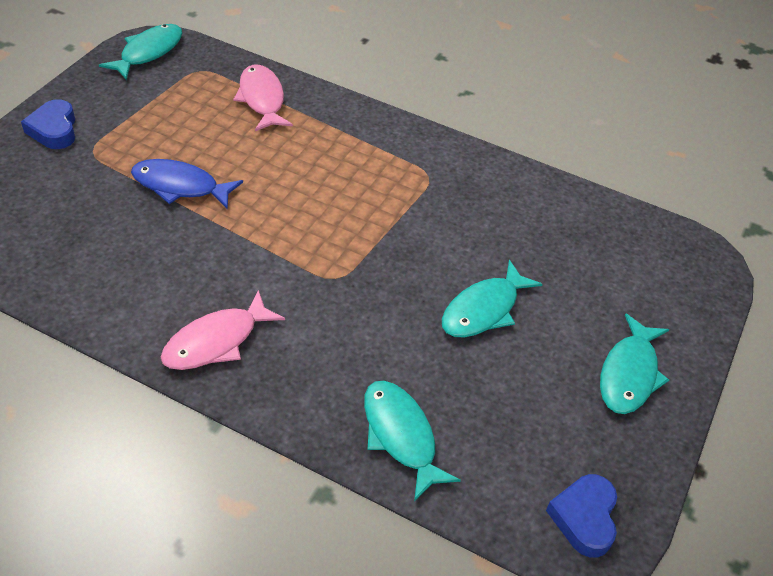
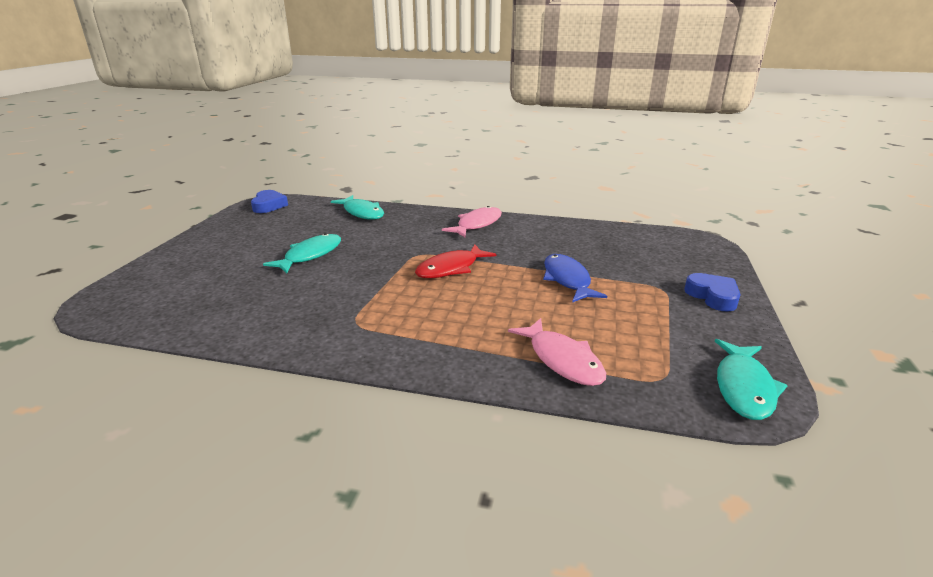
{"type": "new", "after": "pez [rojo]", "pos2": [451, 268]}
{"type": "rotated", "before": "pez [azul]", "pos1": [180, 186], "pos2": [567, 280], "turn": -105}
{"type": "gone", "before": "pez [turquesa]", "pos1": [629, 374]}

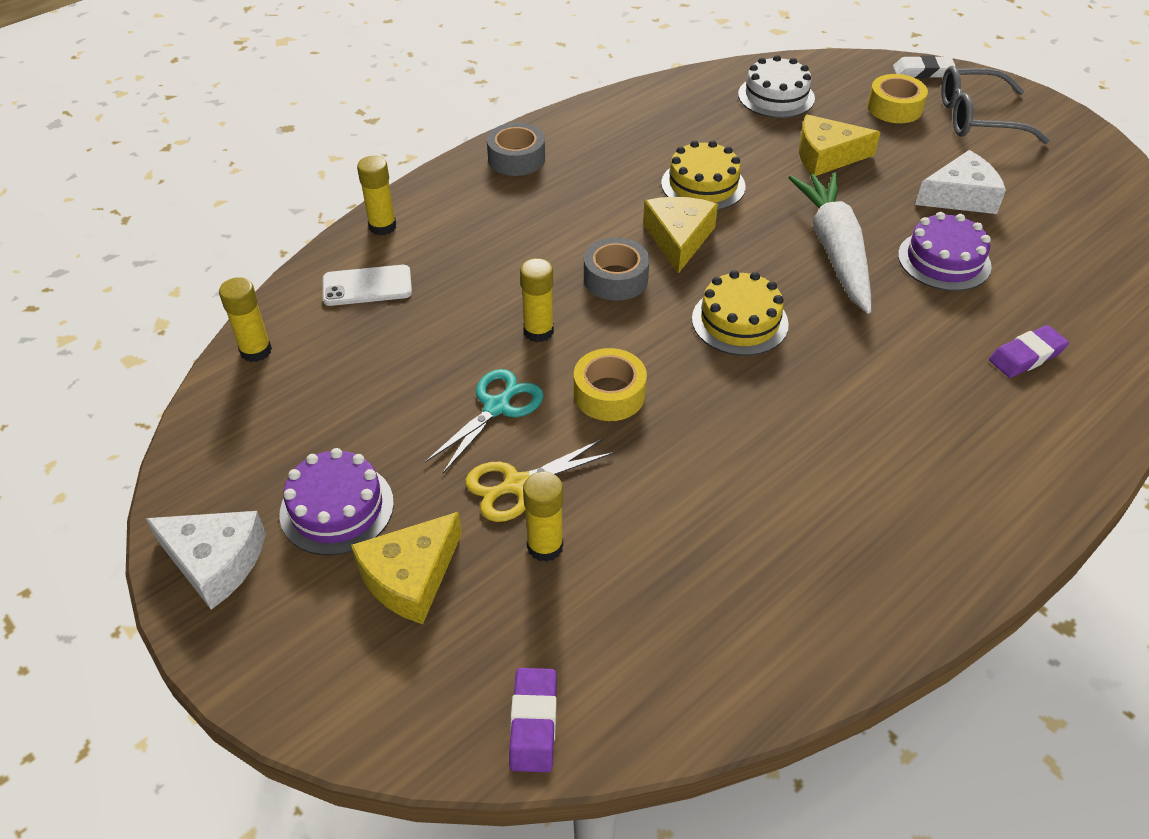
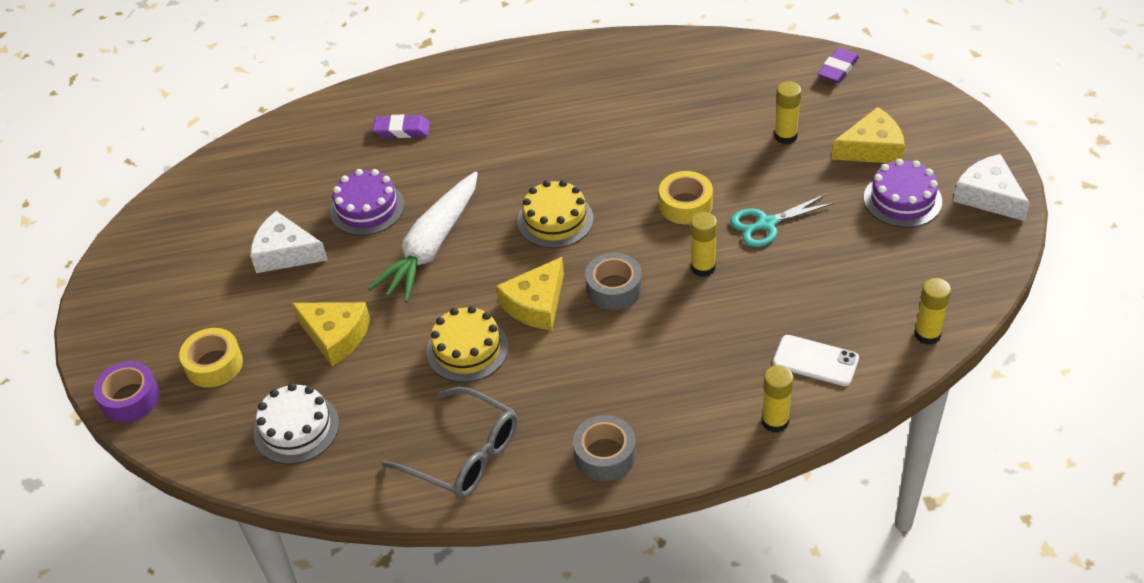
{"type": "swapped", "before": "goma de borrar [blanco]", "after": "cinta adhesiva [morado]", "pos1": [922, 72], "pos2": [130, 398]}
{"type": "shifted", "before": "gafas [gris]", "pos1": [977, 118], "pos2": [464, 455]}
{"type": "gone", "before": "tijeras [amarillo]", "pos1": [517, 485]}

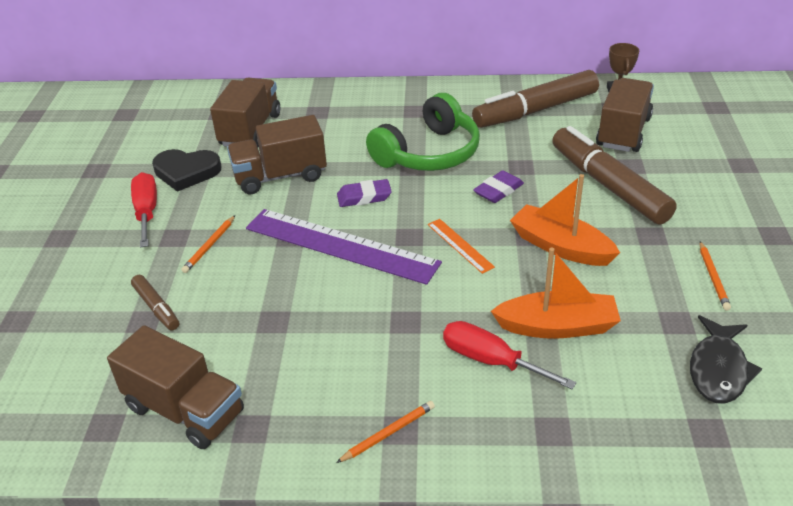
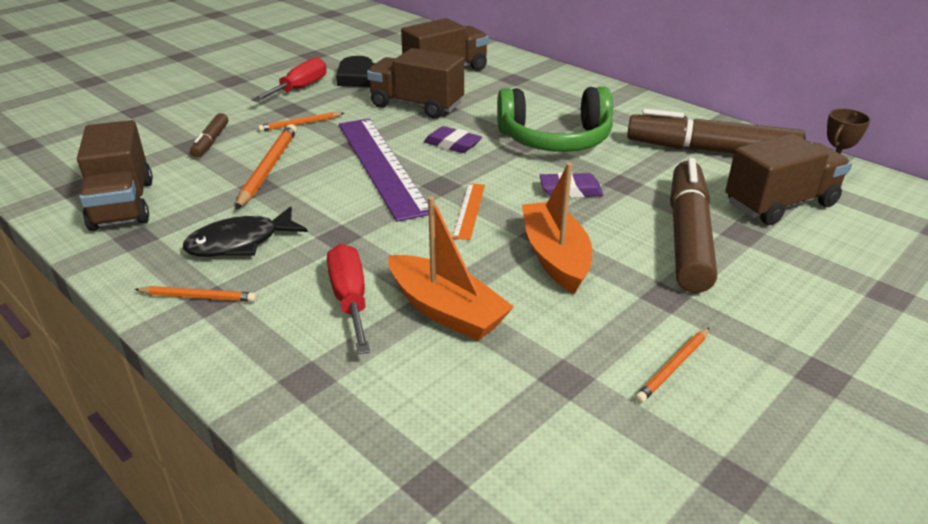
{"type": "shifted", "before": "pez [negro]", "pos1": [718, 369], "pos2": [240, 243]}
{"type": "new", "after": "lápiz [naranja]", "pos2": [268, 168]}

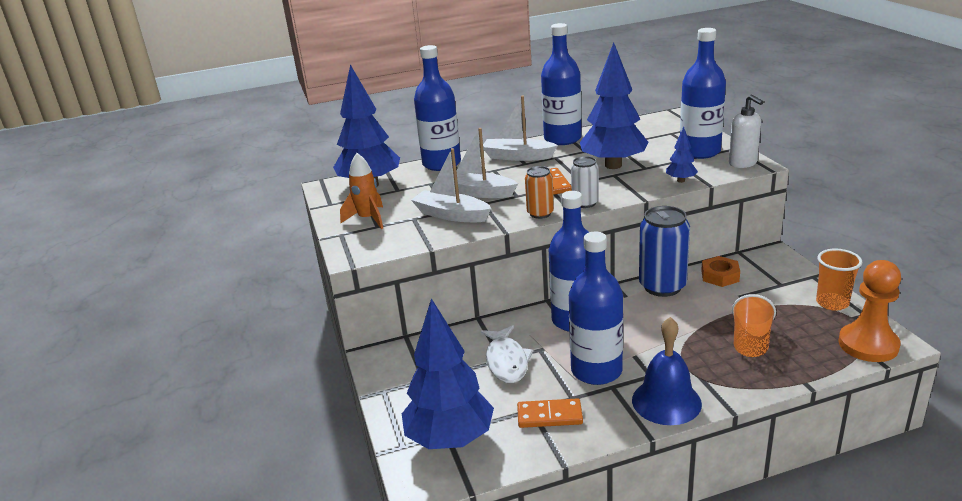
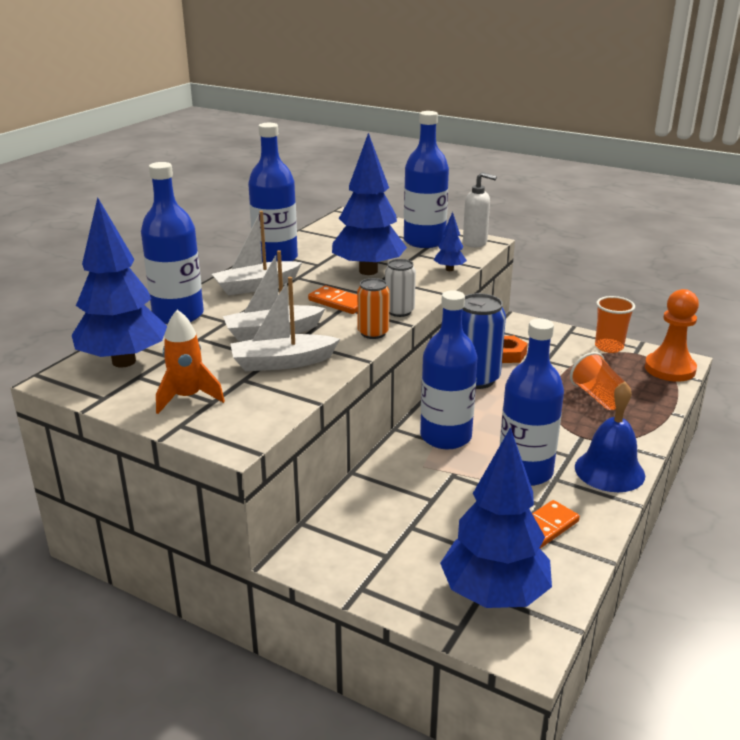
{"type": "gone", "before": "pez [blanco]", "pos1": [506, 361]}

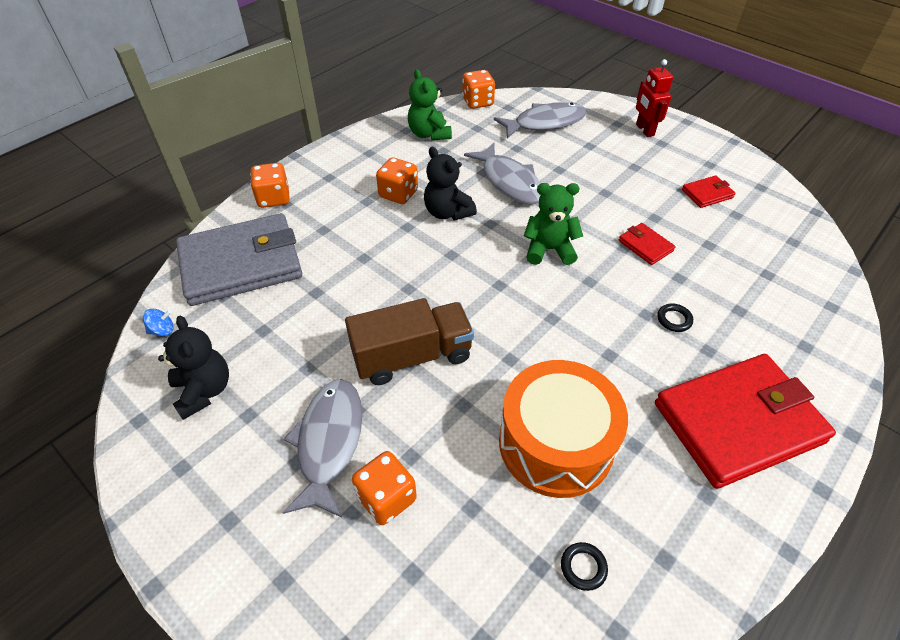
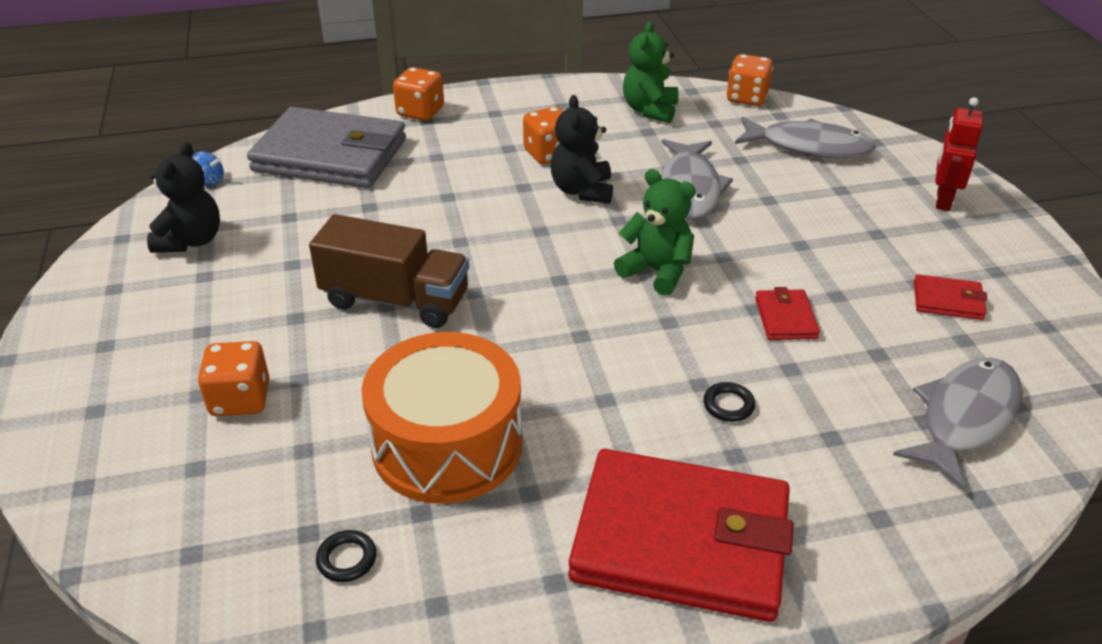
{"type": "shifted", "before": "pez [gris]", "pos1": [329, 442], "pos2": [964, 418]}

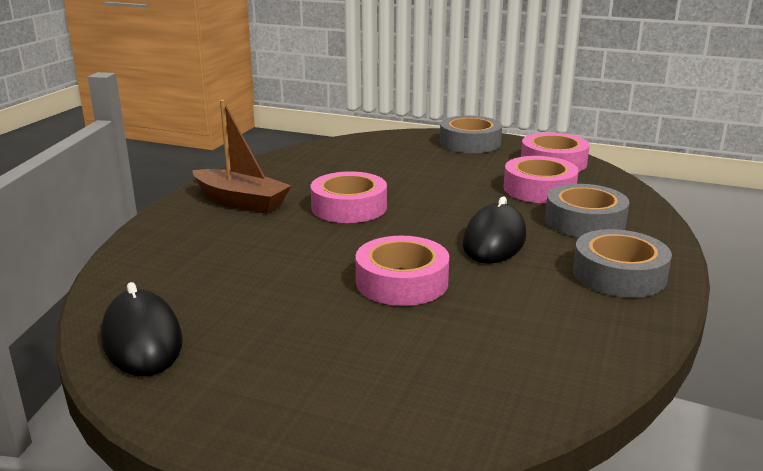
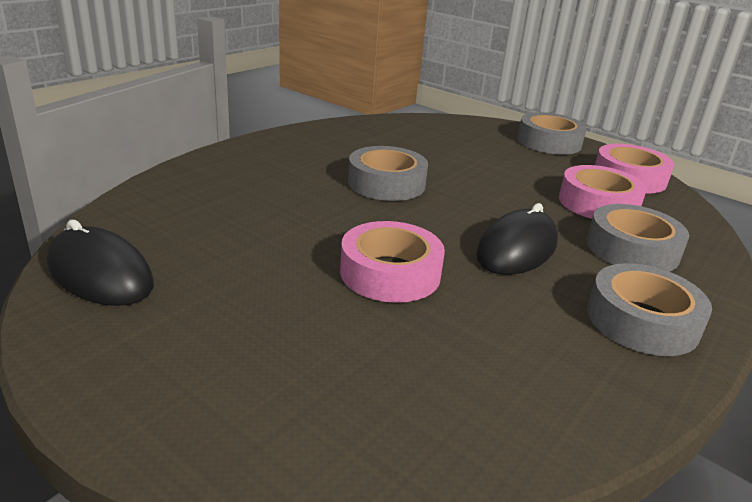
{"type": "rotated", "before": "ratón [negro]", "pos1": [142, 339], "pos2": [100, 274], "turn": -45}
{"type": "repainted", "before": "cinta adhesiva [rosa]", "after": "cinta adhesiva [gris]", "pos1": [349, 207], "pos2": [386, 183]}
{"type": "gone", "before": "barco [marrón]", "pos1": [241, 202]}

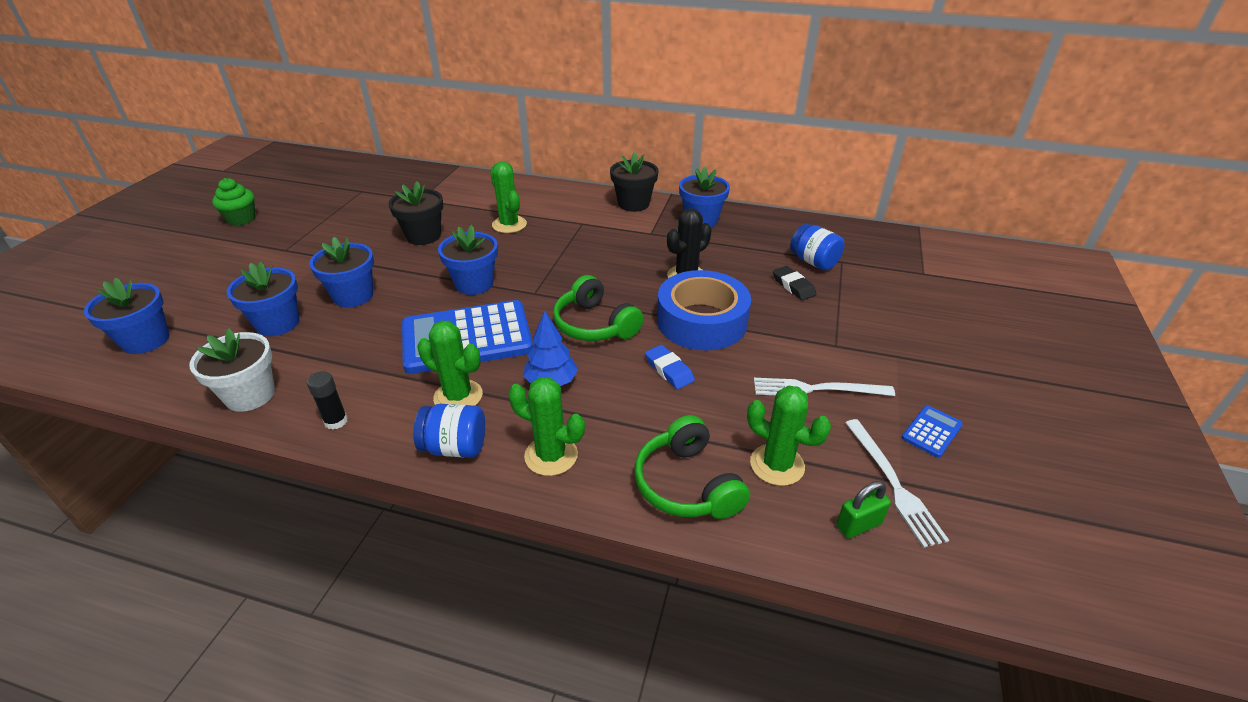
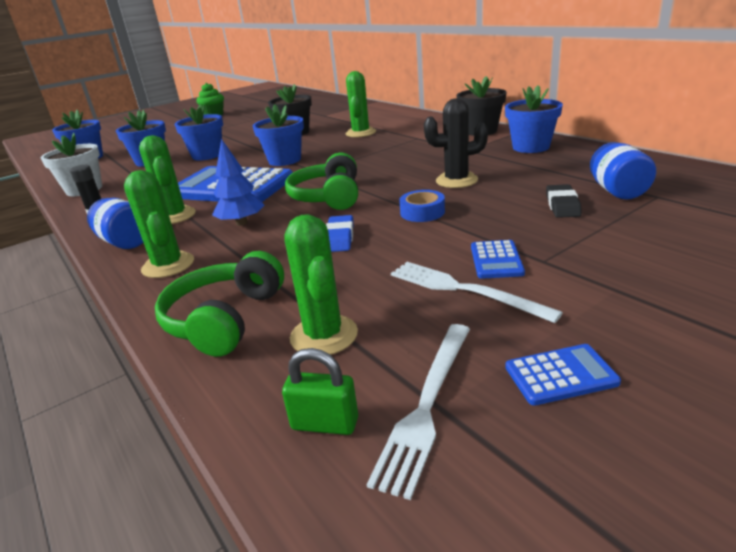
{"type": "scaled", "before": "cinta adhesiva [azul]", "pos1": [701, 321], "pos2": [422, 212], "scale": 0.44}
{"type": "new", "after": "calculadora [azul]", "pos2": [496, 260]}

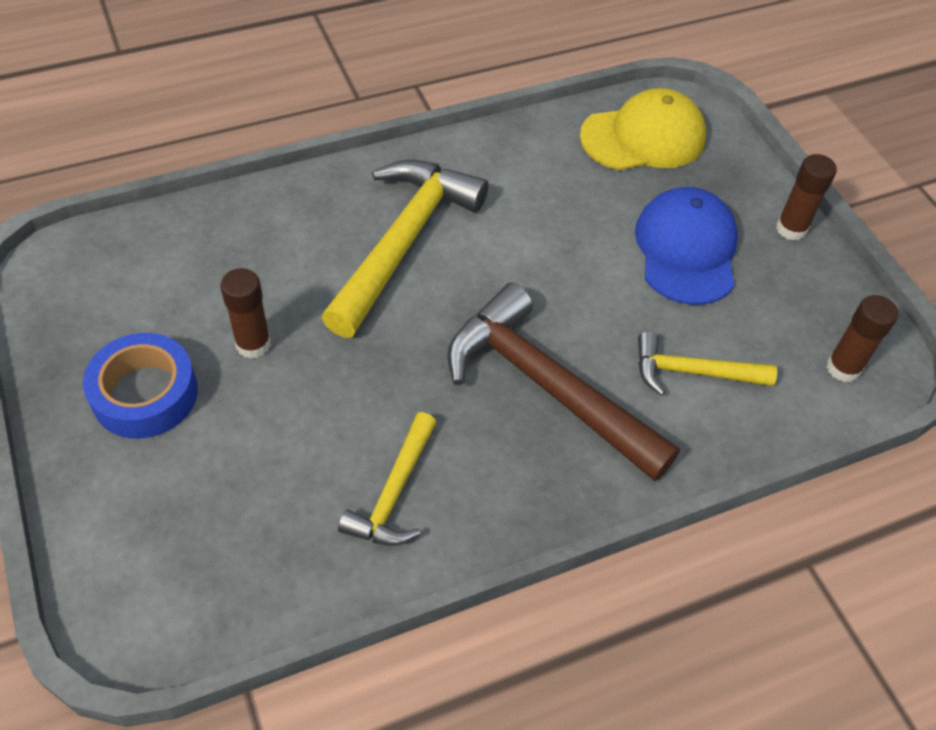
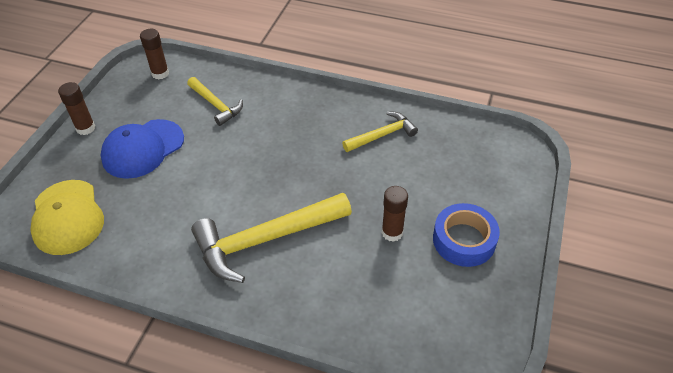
{"type": "rotated", "before": "gorra [amarillo]", "pos1": [643, 137], "pos2": [67, 217], "turn": -135}
{"type": "gone", "before": "martillo [marrón]", "pos1": [547, 386]}

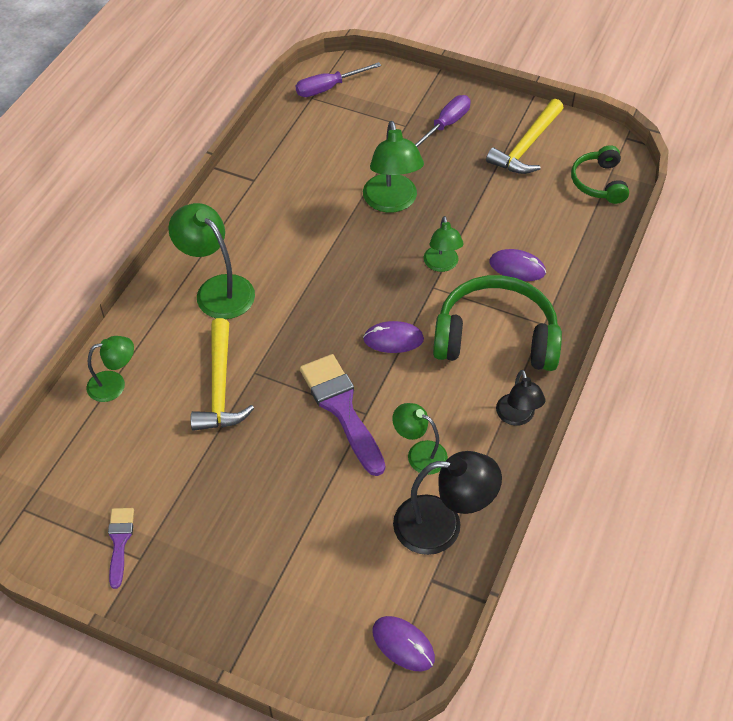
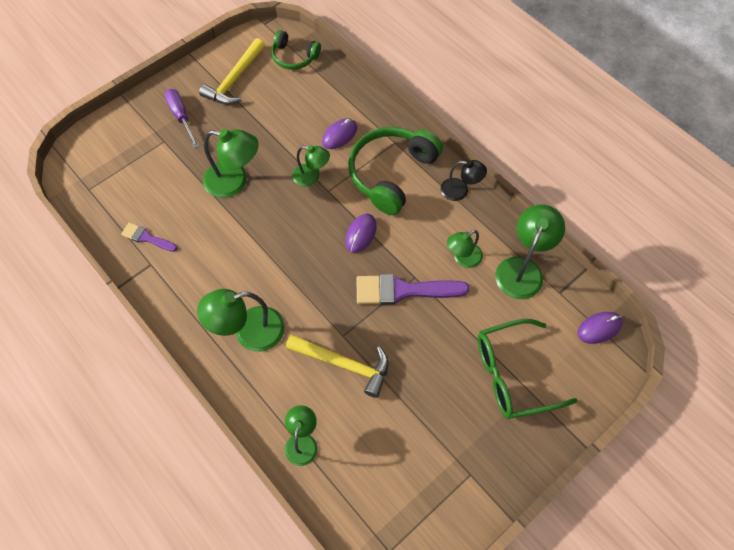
{"type": "shifted", "before": "pincel [morado]", "pos1": [119, 542], "pos2": [146, 238]}
{"type": "rotated", "before": "martillo [amarillo]", "pos1": [526, 146], "pos2": [234, 80], "turn": 60}
{"type": "new", "after": "gafas [verde]", "pos2": [512, 375]}
{"type": "repainted", "before": "lámpara [negro]", "after": "lámpara [verde]", "pos1": [442, 525], "pos2": [522, 269]}
{"type": "gone", "before": "destornillador [morado]", "pos1": [328, 88]}

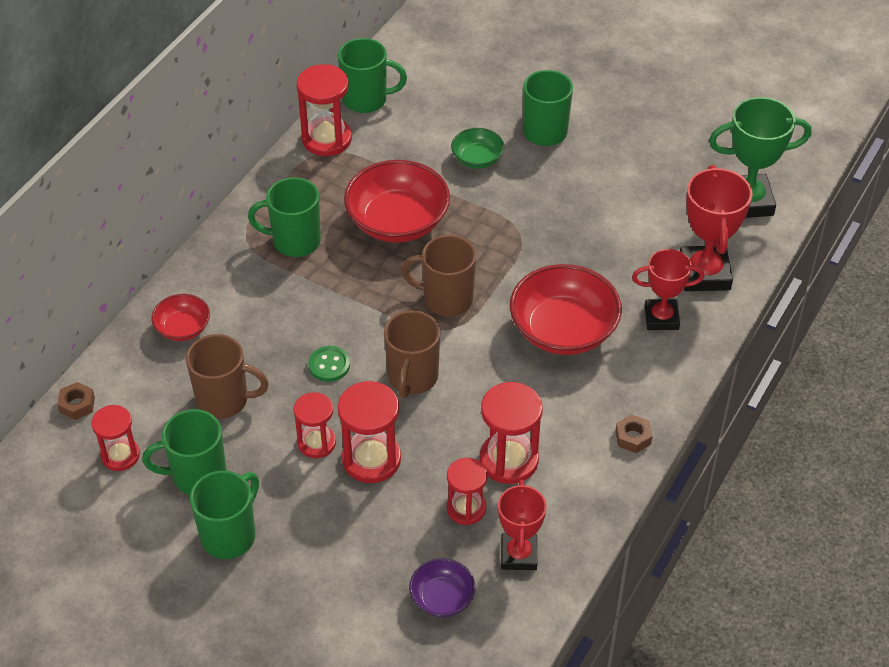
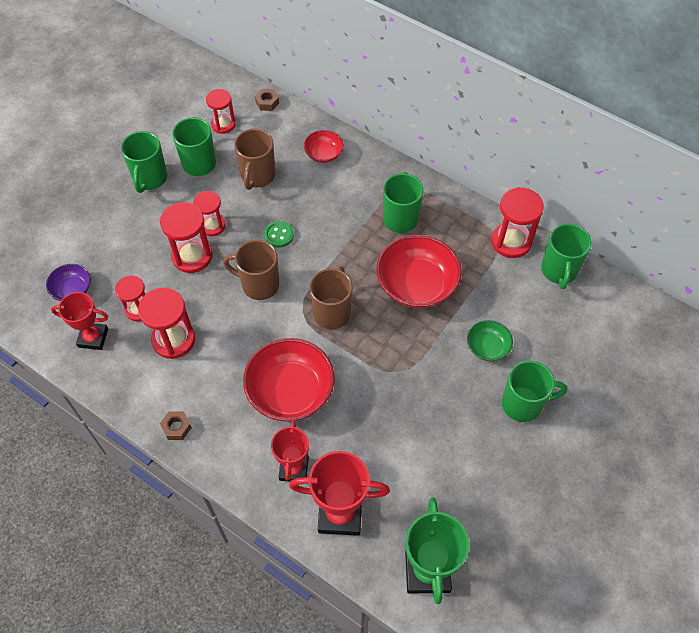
{"type": "rotated", "before": "taza [verde]", "pos1": [230, 535], "pos2": [150, 179], "turn": 60}

